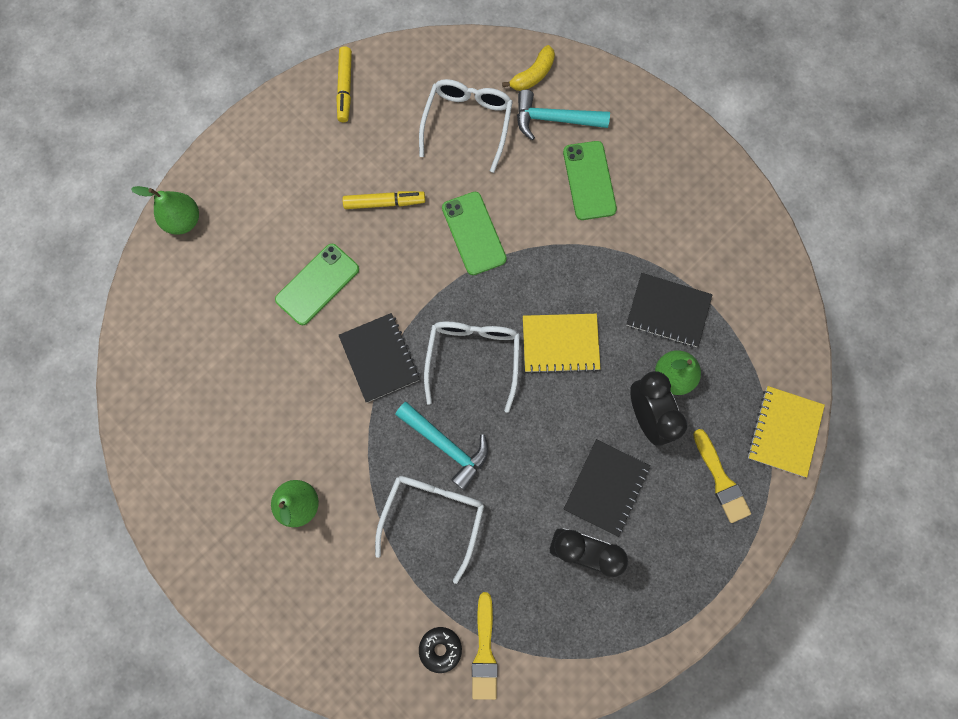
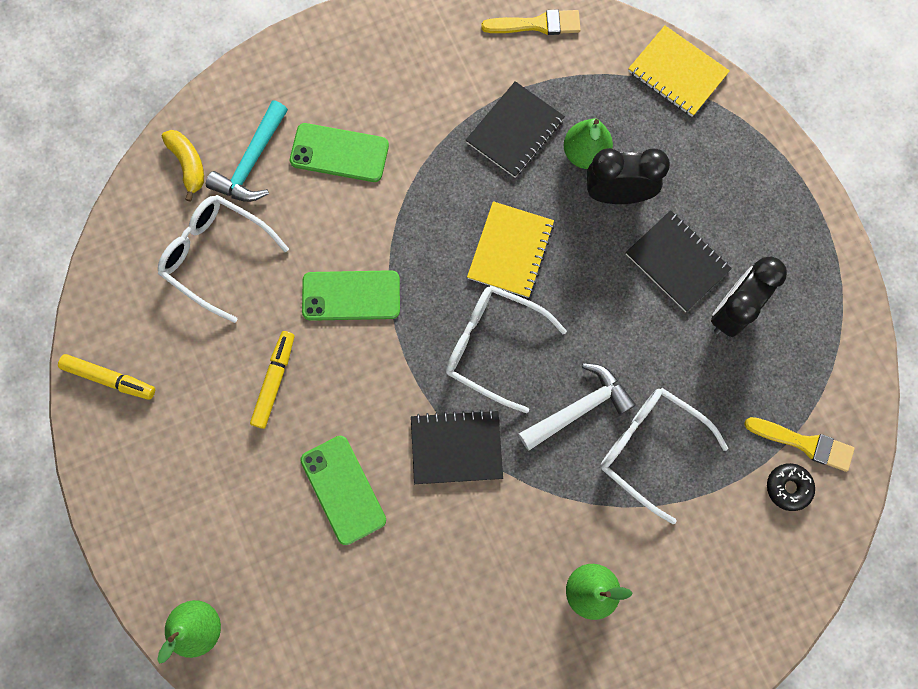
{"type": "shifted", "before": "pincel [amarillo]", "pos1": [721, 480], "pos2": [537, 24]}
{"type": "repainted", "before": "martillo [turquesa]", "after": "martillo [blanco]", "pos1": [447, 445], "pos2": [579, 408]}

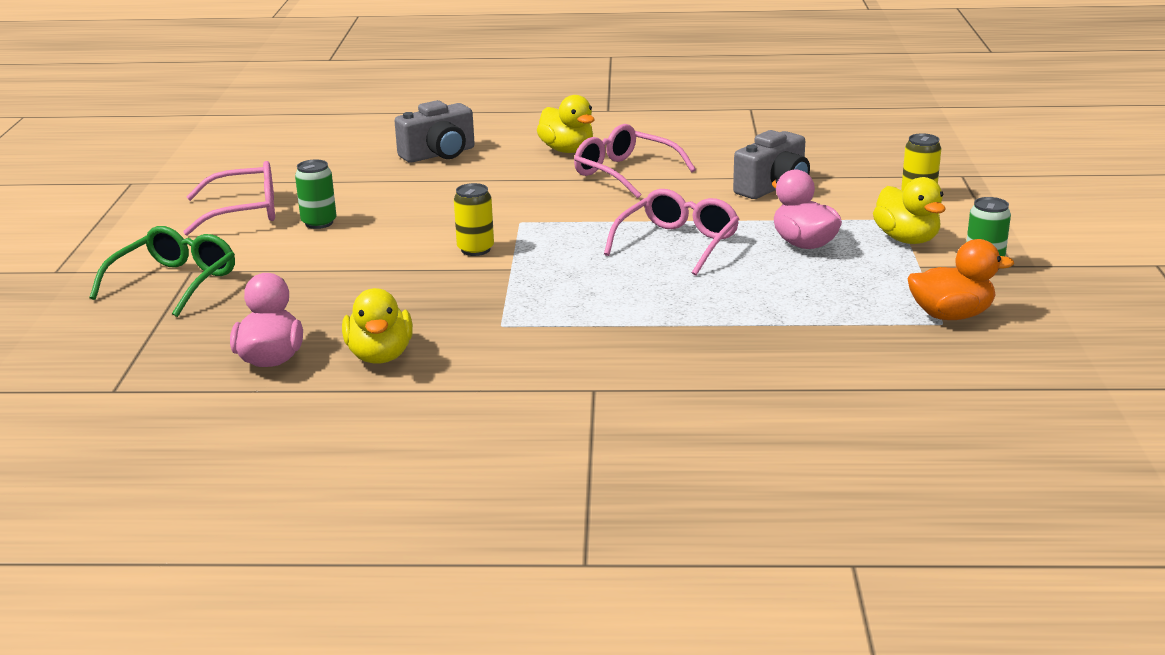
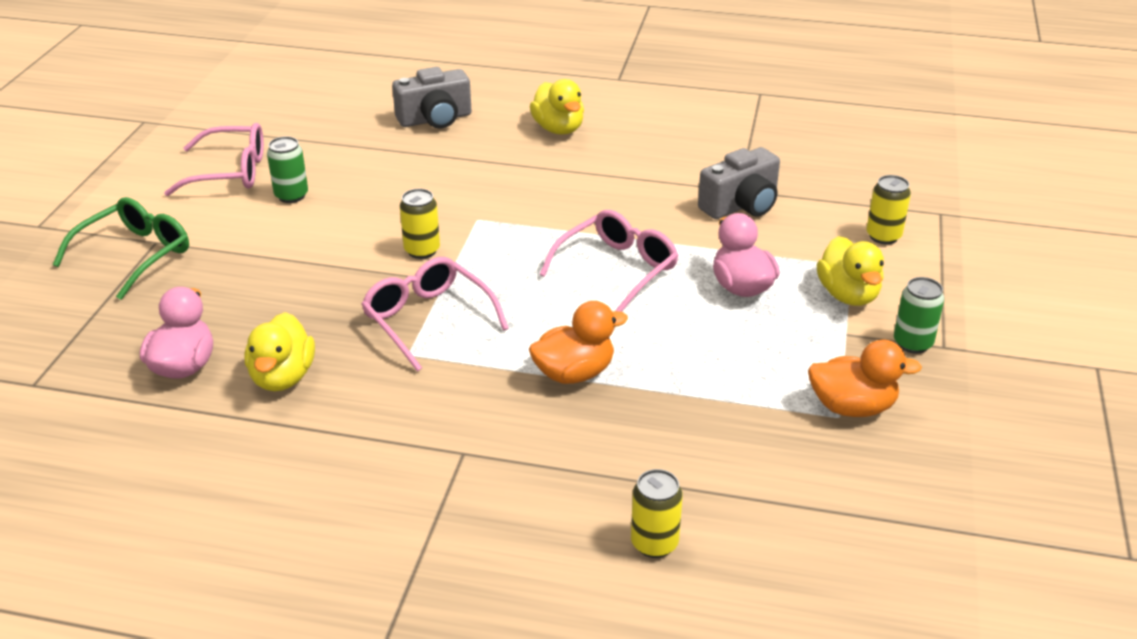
{"type": "shifted", "before": "gafas [rosa]", "pos1": [625, 173], "pos2": [428, 320]}
{"type": "new", "after": "pato [naranja]", "pos2": [574, 373]}
{"type": "new", "after": "lata [amarillo]", "pos2": [654, 543]}

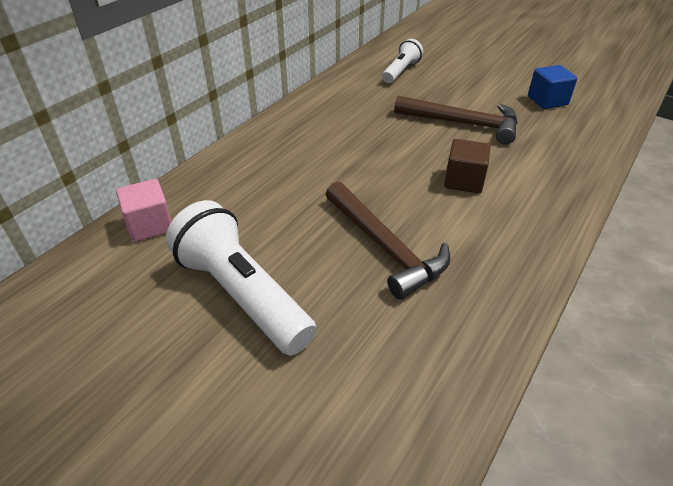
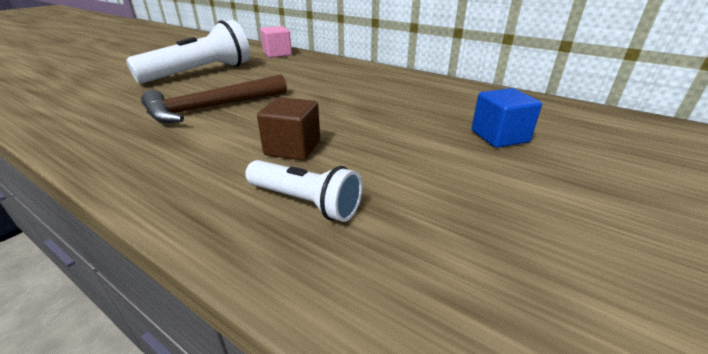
{"type": "shifted", "before": "lámpara de mano [blanco]", "pos1": [401, 71], "pos2": [306, 202]}
{"type": "shifted", "before": "cubo [azul]", "pos1": [547, 100], "pos2": [499, 136]}
{"type": "gone", "before": "martillo [marrón]", "pos1": [463, 123]}

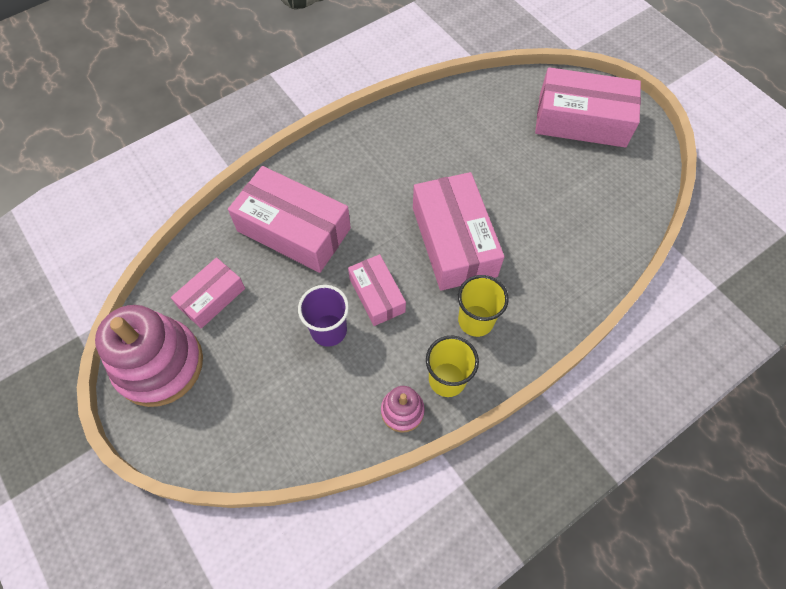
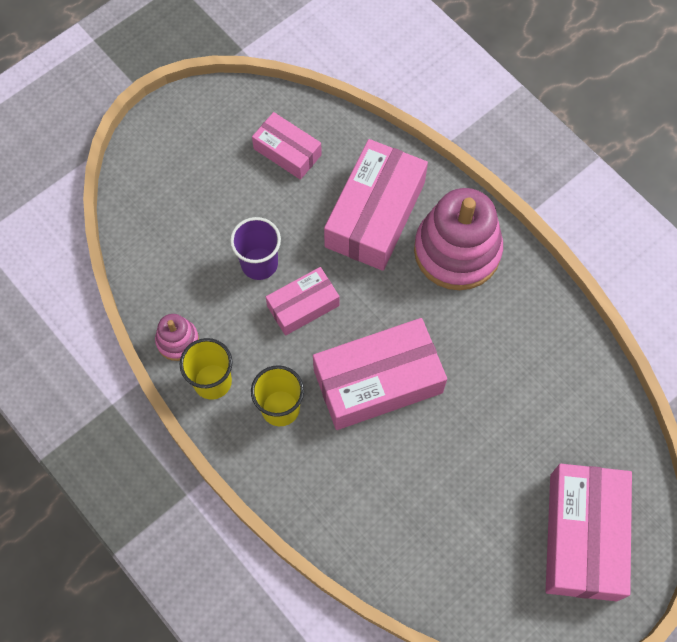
{"type": "shifted", "before": "juguete apilable [rosa]", "pos1": [159, 364], "pos2": [457, 251]}

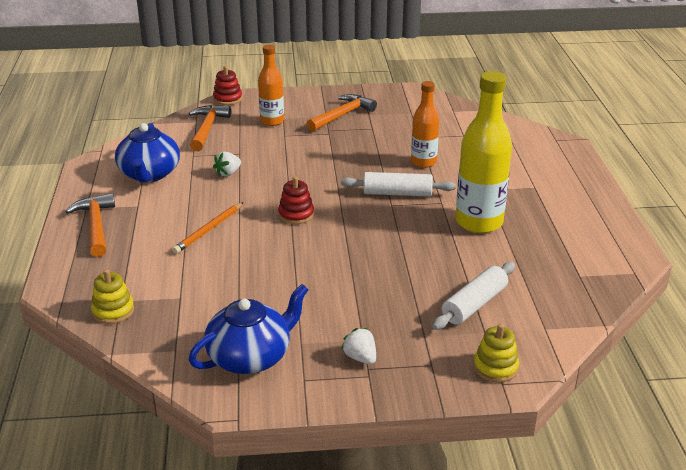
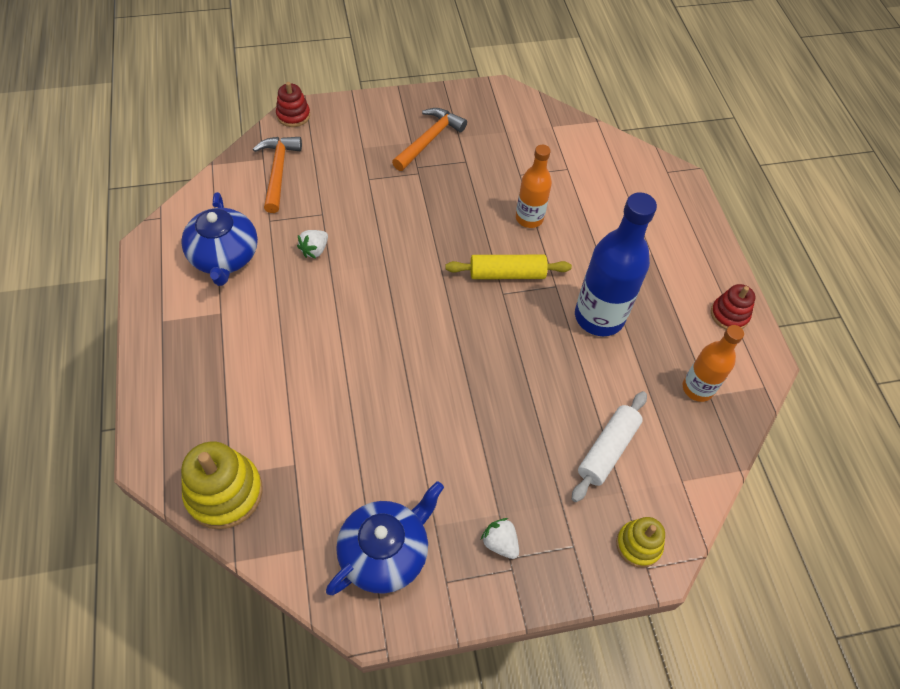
{"type": "scaled", "before": "juguete apilable [amarillo]", "pos1": [113, 311], "pos2": [224, 493], "scale": 1.68}
{"type": "repainted", "before": "rodillo [blanco]", "after": "rodillo [amarillo]", "pos1": [397, 193], "pos2": [507, 273]}
{"type": "repainted", "before": "botella [amarillo]", "after": "botella [azul]", "pos1": [479, 222], "pos2": [599, 317]}
{"type": "shifted", "before": "botella [naranja]", "pos1": [272, 121], "pos2": [697, 388]}
{"type": "shifted", "before": "juguete apilable [rojo]", "pos1": [296, 214], "pos2": [729, 315]}
{"type": "gone", "before": "martillo [naranja]", "pos1": [96, 226]}
{"type": "gone", "before": "lápiz [naranja]", "pos1": [209, 230]}

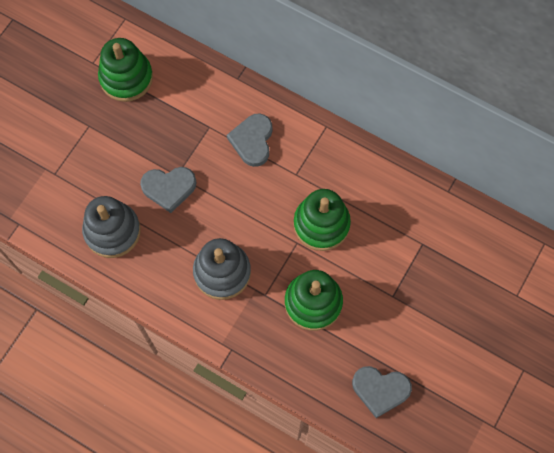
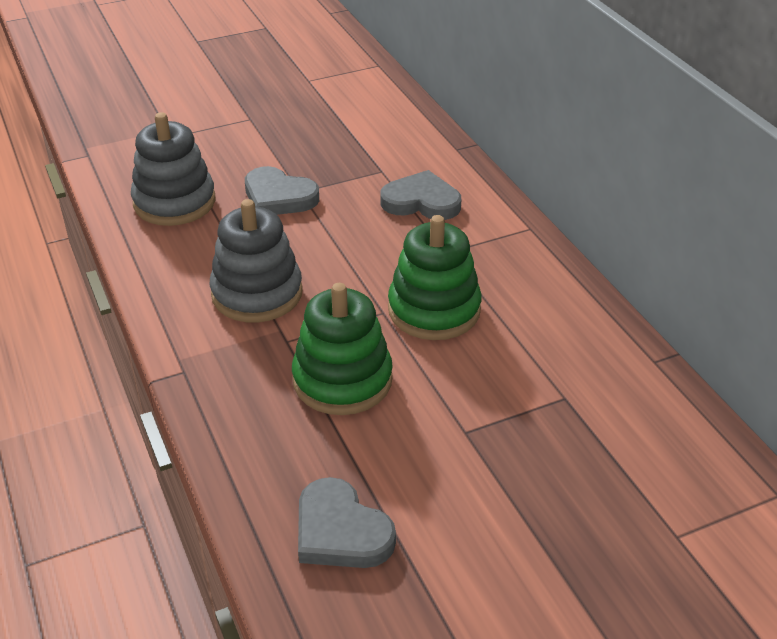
{"type": "rotated", "before": "corazón [gris]", "pos1": [252, 141], "pos2": [421, 201], "turn": 60}
{"type": "gone", "before": "juguete apilable [verde]", "pos1": [126, 78]}

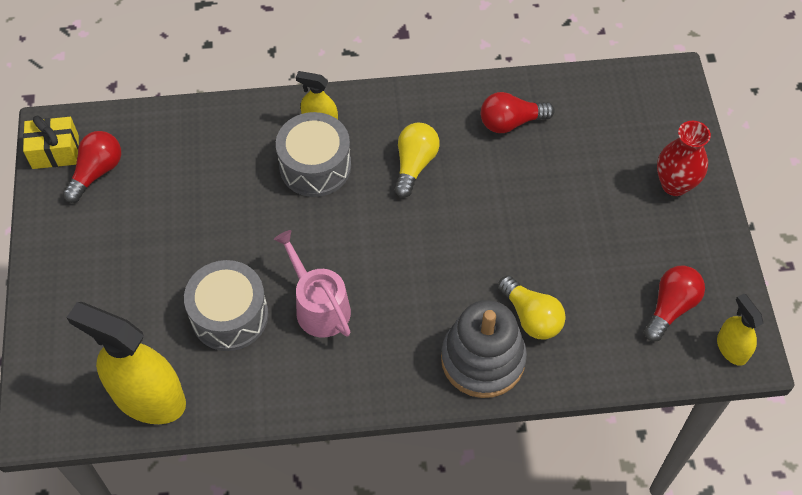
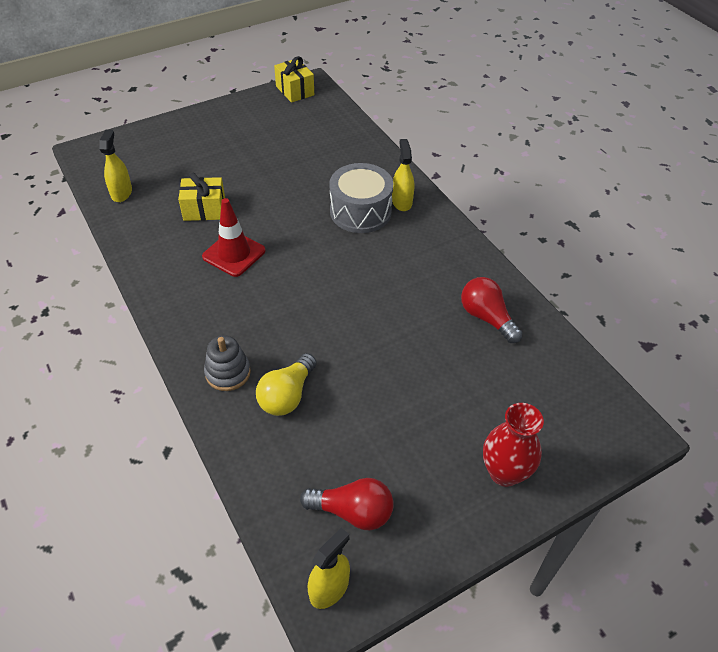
{"type": "scaled", "before": "pulverizador [amarillo]", "pos1": [148, 398], "pos2": [121, 193], "scale": 0.51}
{"type": "swapped", "before": "tambor [gris]", "after": "regalo [amarillo]", "pos1": [229, 315], "pos2": [204, 209]}
{"type": "swapped", "before": "regadera [rosa]", "after": "cono de tráfico [rojo]", "pos1": [319, 306], "pos2": [234, 254]}
{"type": "scaled", "before": "juguete apilable [gris]", "pos1": [483, 359], "pos2": [228, 373], "scale": 0.56}
{"type": "gone", "before": "bombilla [rojo]", "pos1": [97, 172]}
{"type": "gone", "before": "bombilla [amarillo]", "pos1": [414, 164]}

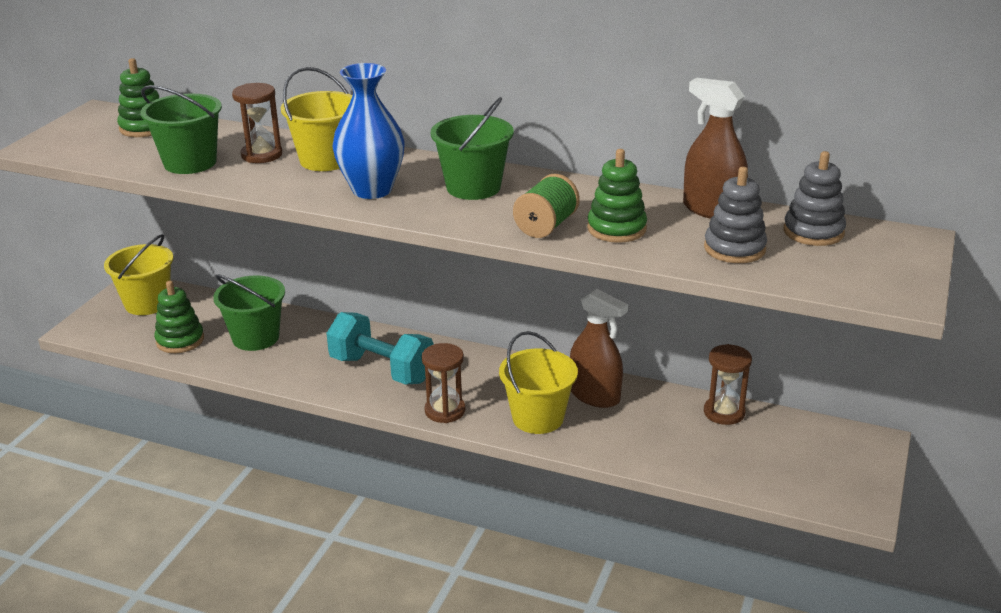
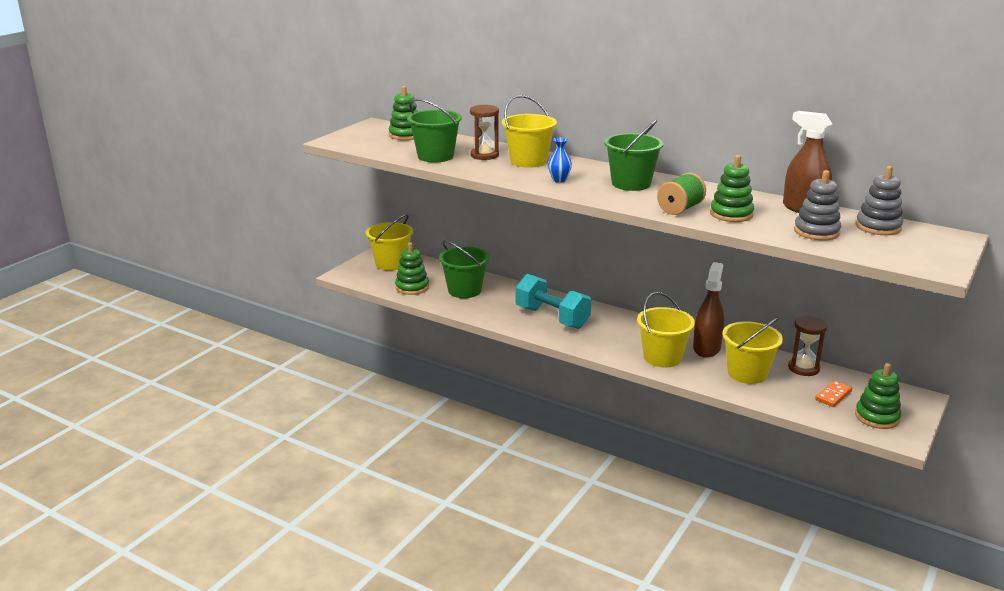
{"type": "scaled", "before": "florero [azul]", "pos1": [372, 190], "pos2": [559, 180], "scale": 0.48}
{"type": "rotated", "before": "pulverizador [marrón]", "pos1": [594, 395], "pos2": [706, 348], "turn": -120}
{"type": "new", "after": "balde [amarillo]", "pos2": [747, 373]}
{"type": "new", "after": "ficha de dominó [naranja]", "pos2": [833, 395]}
{"type": "new", "after": "juguete apilable [verde]", "pos2": [877, 417]}
{"type": "gone", "before": "reloj de arena [marrón]", "pos1": [445, 411]}

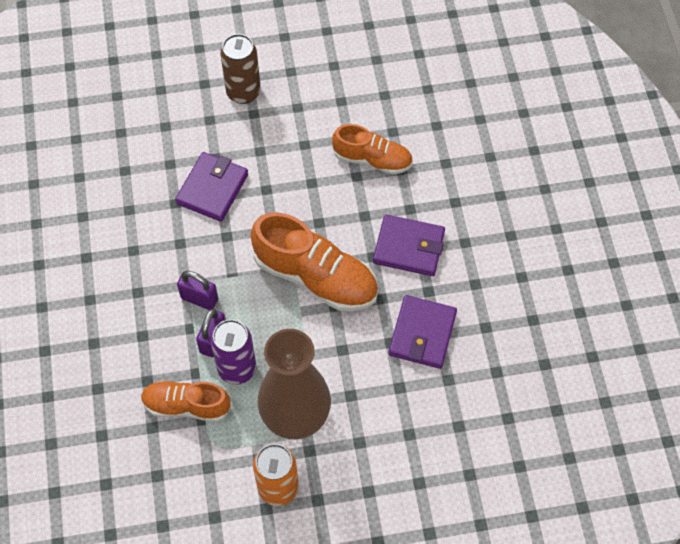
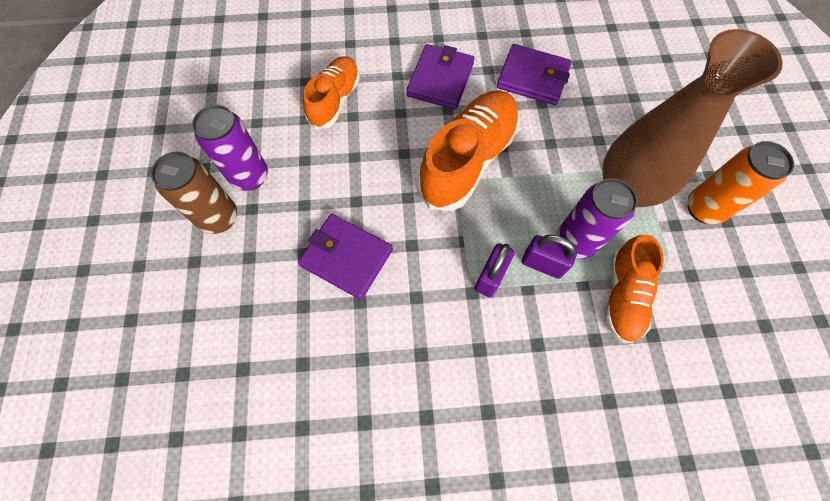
{"type": "new", "after": "lata [morado]", "pos2": [250, 176]}

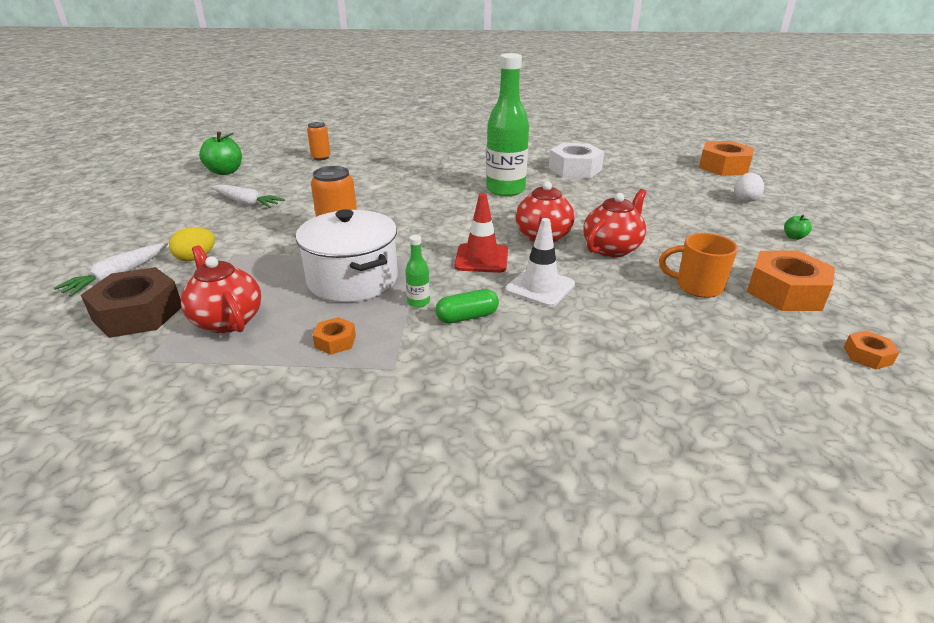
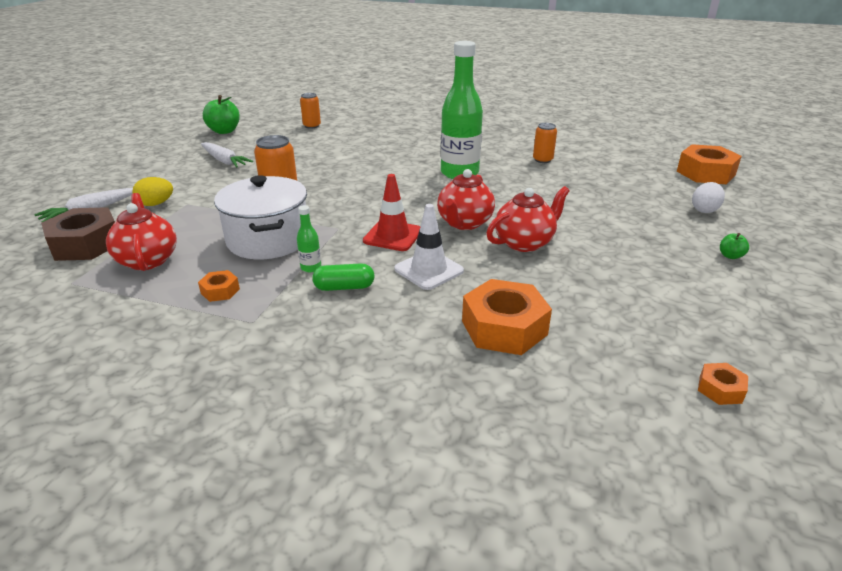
{"type": "shifted", "before": "tuerca [naranja]", "pos1": [785, 292], "pos2": [504, 328]}
{"type": "swapped", "before": "tuerca [blanco]", "after": "lata [naranja]", "pos1": [575, 169], "pos2": [542, 160]}
{"type": "gone", "before": "taza [naranja]", "pos1": [697, 286]}

